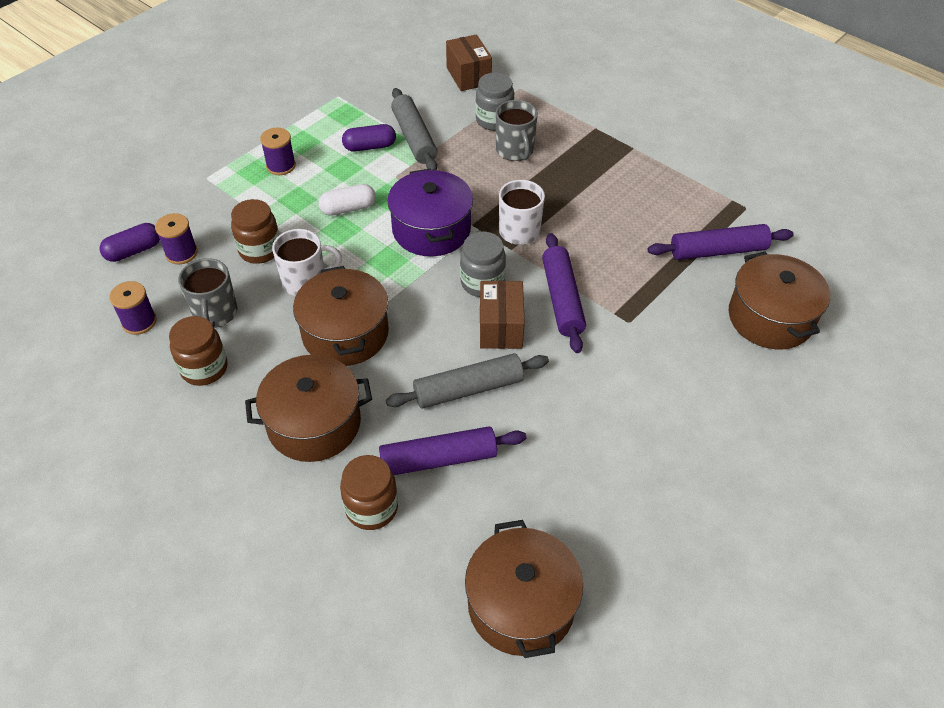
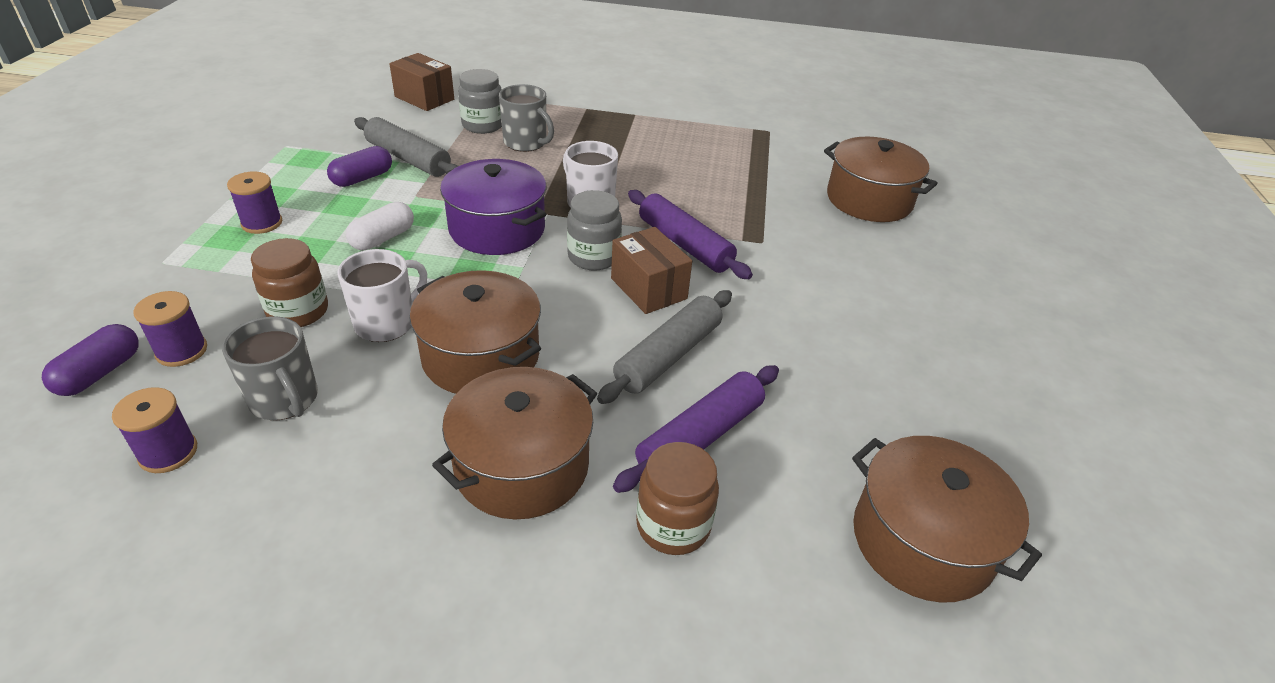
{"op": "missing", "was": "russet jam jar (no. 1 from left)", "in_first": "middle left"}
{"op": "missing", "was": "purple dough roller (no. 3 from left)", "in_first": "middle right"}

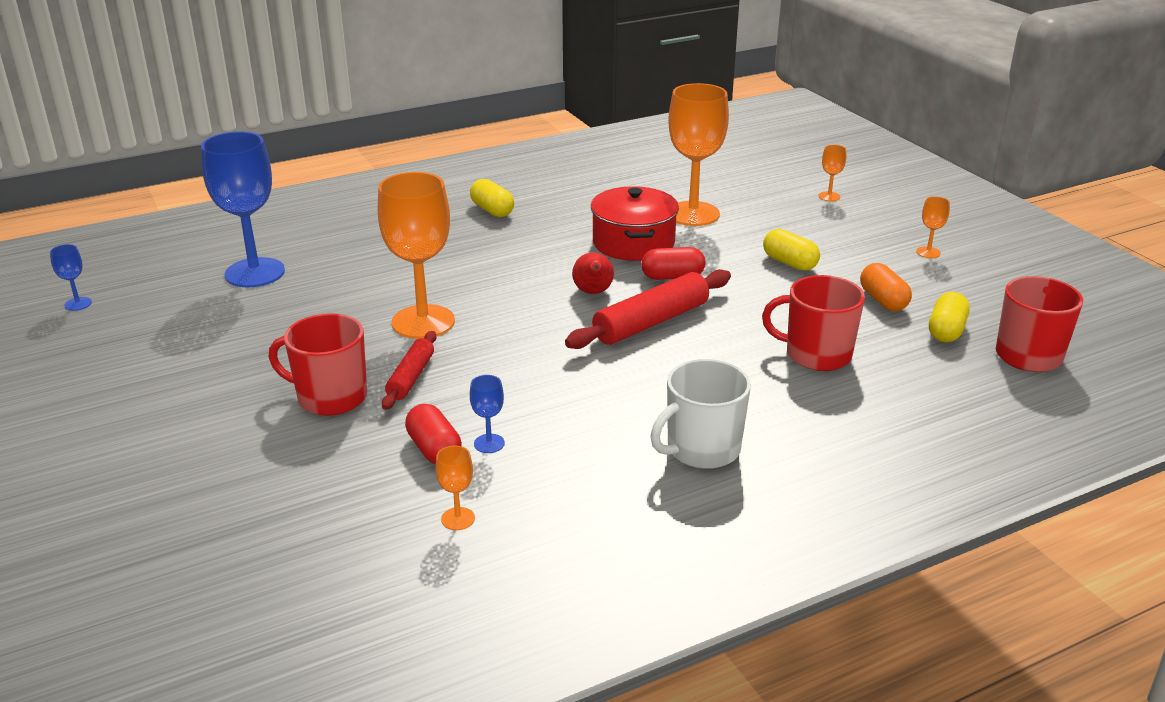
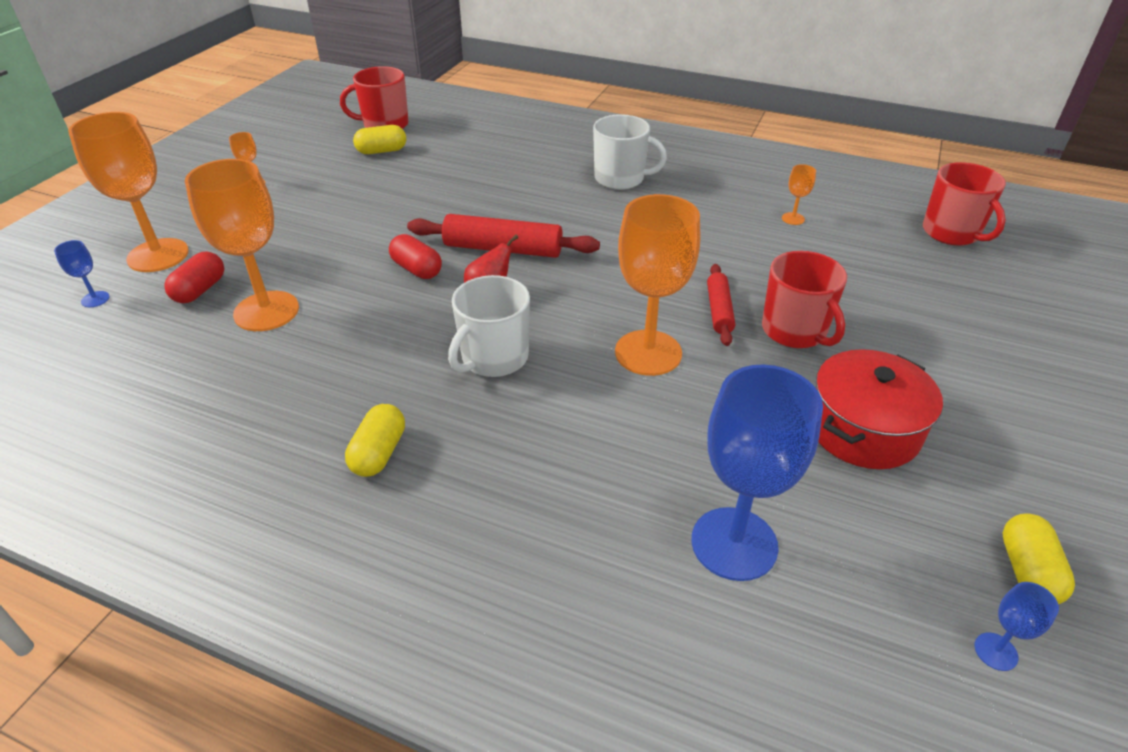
{"op": "spun", "was": "scarlet dough roller (no. 1 from left in the first image)", "in_first": "centre", "in_second": "centre", "clockwise": -60}
{"op": "relocated", "was": "scarlet pill (no. 1 from left)", "in_first": "centre", "in_second": "middle left"}
{"op": "relocated", "was": "royal blue chalice (no. 3 from left in the first image)", "now": "royal blue chalice (no. 1 from left)", "in_first": "centre", "in_second": "middle left"}
{"op": "relocated", "was": "scarlet cooking pot", "in_first": "top centre", "in_second": "middle right"}
{"op": "relocated", "was": "scarlet tea mug (no. 2 from left in the first image)", "now": "scarlet tea mug (no. 3 from left)", "in_first": "middle right", "in_second": "top right"}
{"op": "relocated", "was": "bright yellow pill (no. 2 from left in the first image)", "now": "bright yellow pill (no. 3 from left)", "in_first": "middle right", "in_second": "bottom right"}
{"op": "size", "was": "orange-coloured chalice (no. 4 from left in the first image)", "in_first": "top right", "in_second": "top left", "ratio": 2.39}
{"op": "missing", "was": "orange-coloured pill", "in_first": "middle right"}
{"op": "appeared", "now": "pure white tea mug (no. 1 from left)", "in_second": "centre"}

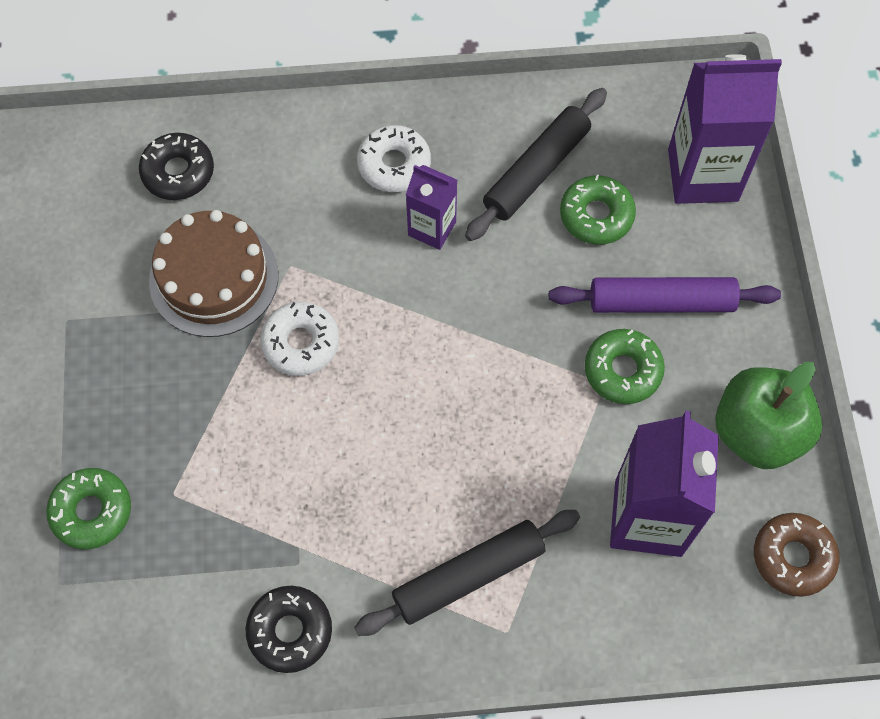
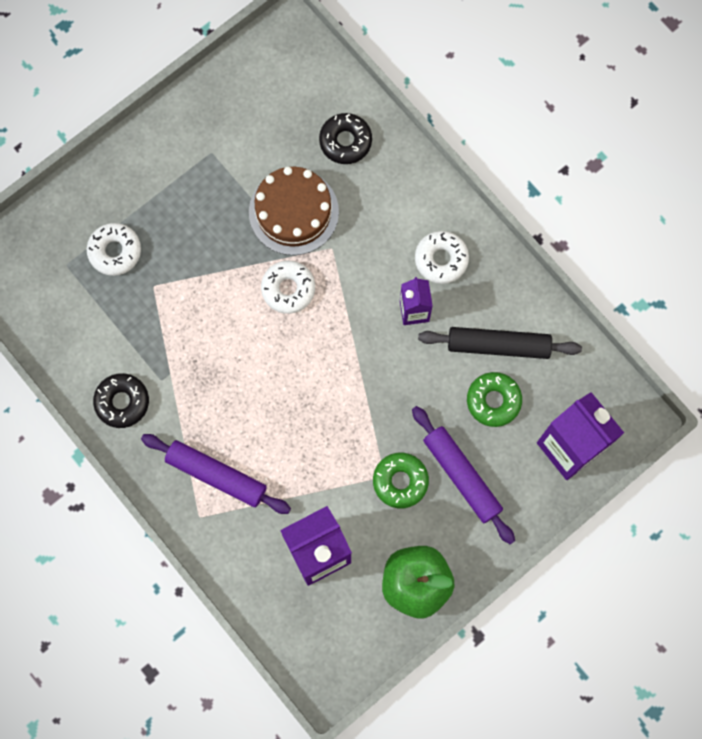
{"op": "colour", "was": "leaf-green glazed donut (no. 1 from left)", "now": "pure white glazed donut (no. 1 from left)", "in_first": "bottom left", "in_second": "middle left"}
{"op": "colour", "was": "jet-black dough roller (no. 1 from left)", "now": "purple dough roller (no. 1 from left)", "in_first": "bottom centre", "in_second": "middle left"}
{"op": "missing", "was": "russet glazed donut", "in_first": "bottom right"}

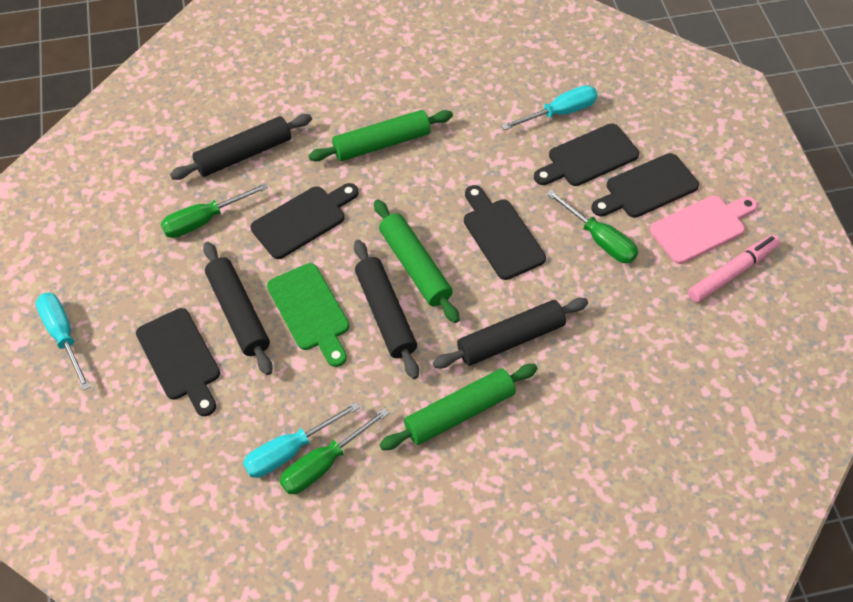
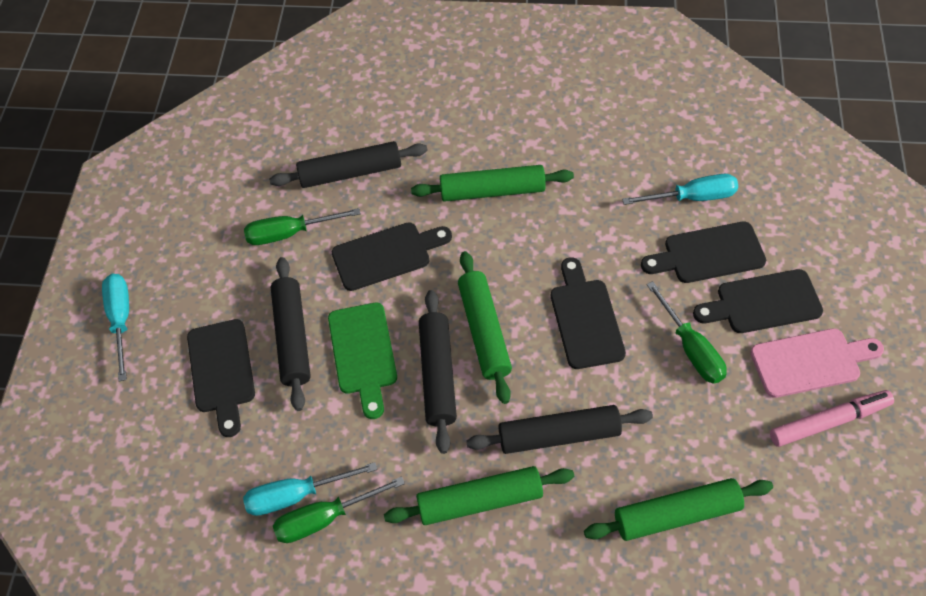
{"op": "appeared", "now": "leaf-green dough roller (no. 4 from left)", "in_second": "bottom right"}

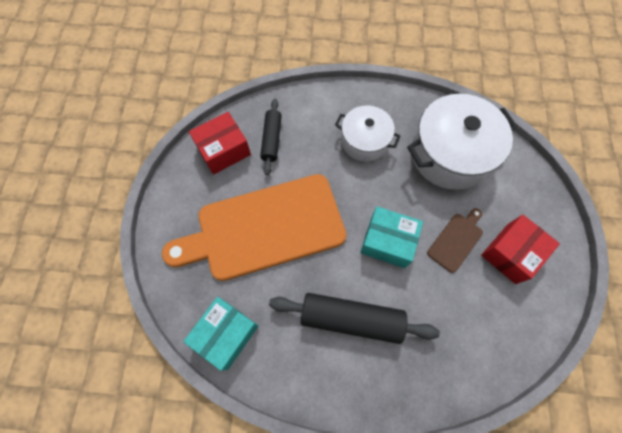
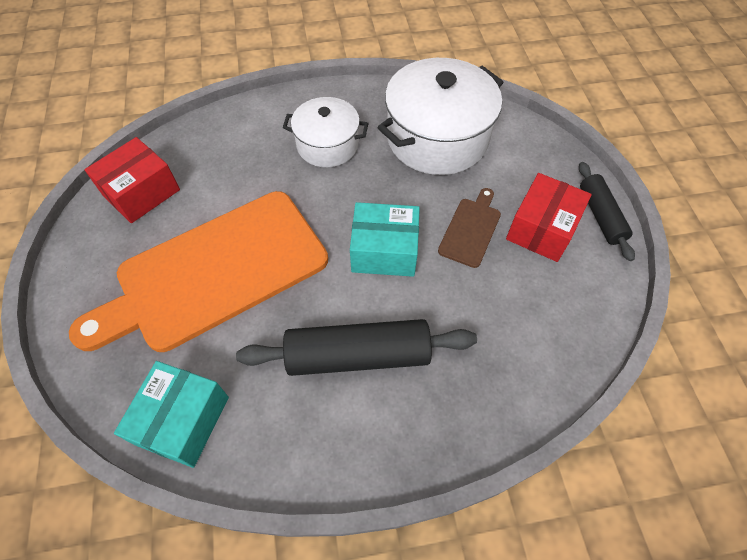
{"op": "relocated", "was": "jet-black dough roller (no. 1 from left in the first image)", "now": "jet-black dough roller (no. 2 from left)", "in_first": "top centre", "in_second": "middle right"}

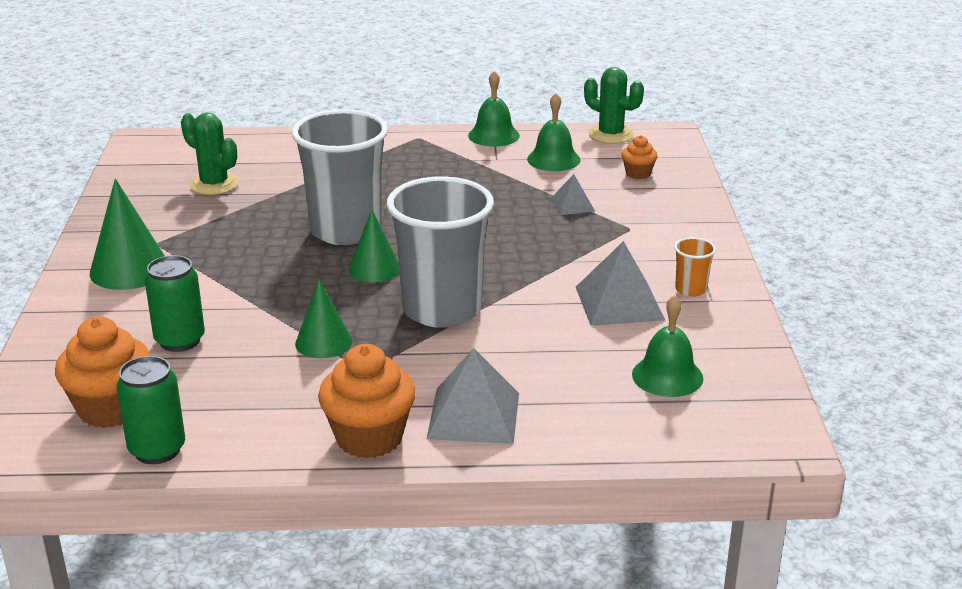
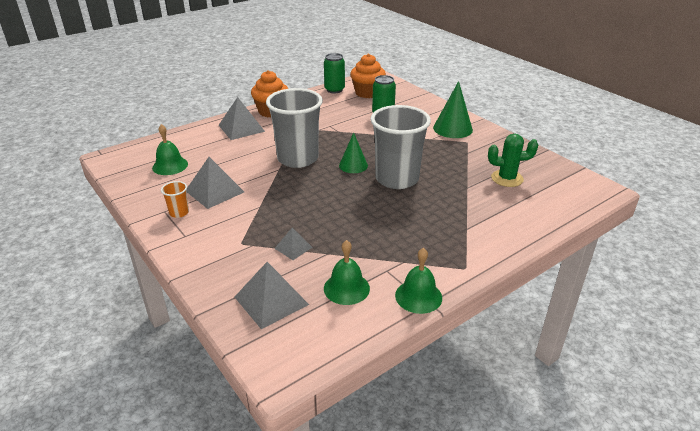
{"op": "missing", "was": "leaf-green solid cone (no. 2 from left)", "in_first": "centre"}
{"op": "missing", "was": "leaf-green prickly plant (no. 2 from left)", "in_first": "top centre"}
{"op": "exchanged", "was": "orange-coloured muffin (no. 3 from left)", "now": "grey solid pyramid (no. 3 from left)", "in_first": "top centre", "in_second": "bottom centre"}

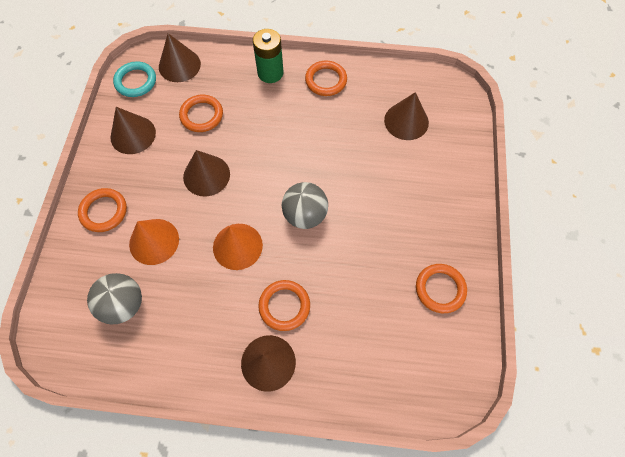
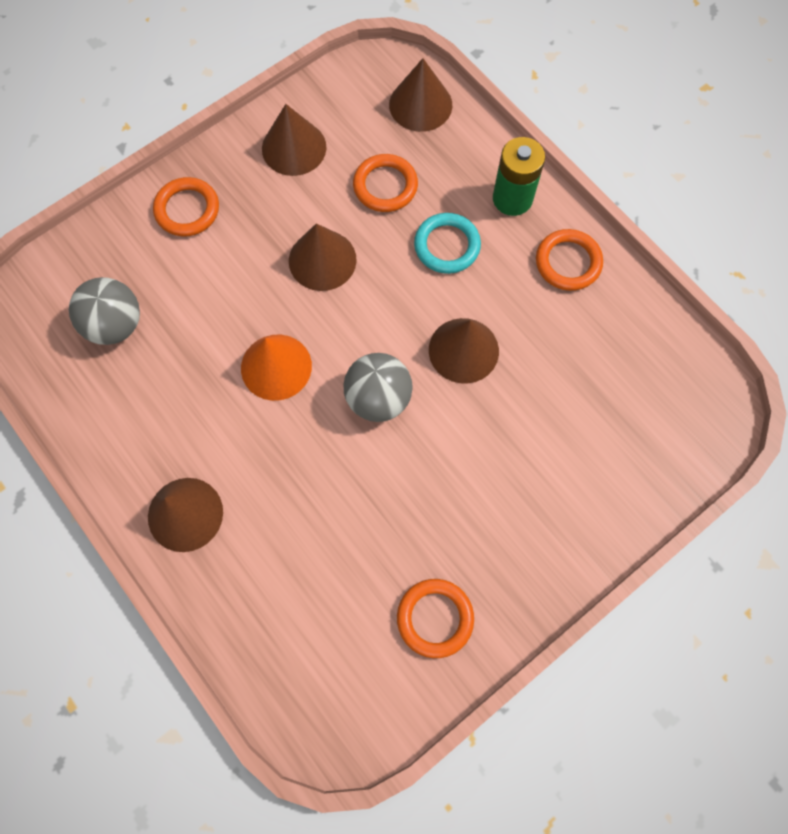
{"op": "relocated", "was": "aqua hoop", "in_first": "top left", "in_second": "top centre"}
{"op": "missing", "was": "orange-coloured solid cone (no. 1 from left)", "in_first": "middle left"}
{"op": "missing", "was": "orange-coloured hoop (no. 3 from left)", "in_first": "bottom centre"}
{"op": "relocated", "was": "russet solid cone (no. 5 from left)", "in_first": "top centre", "in_second": "centre"}

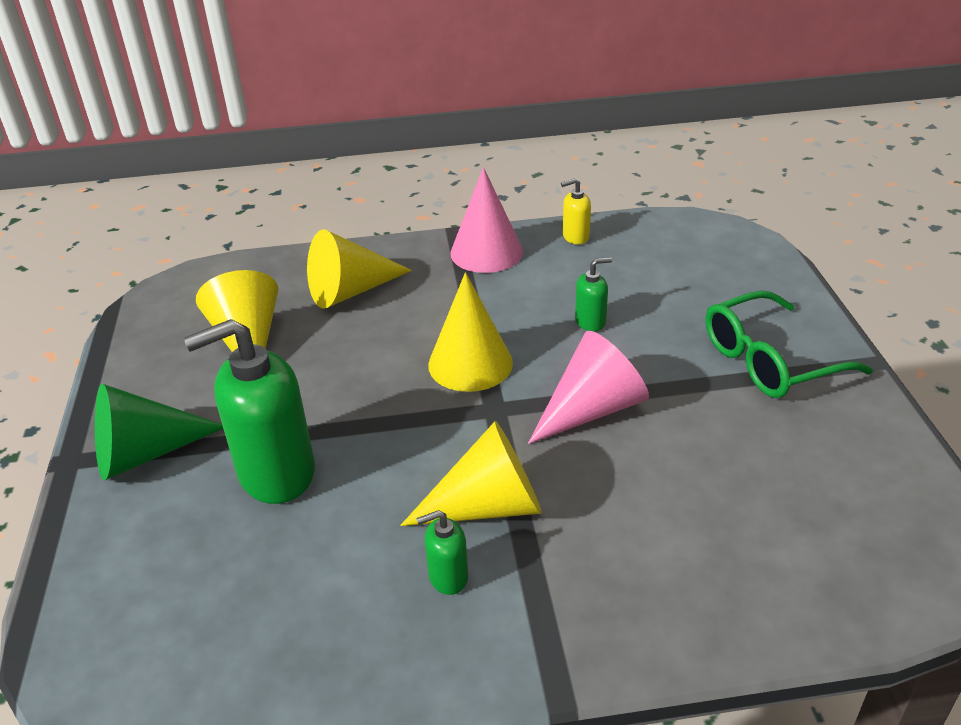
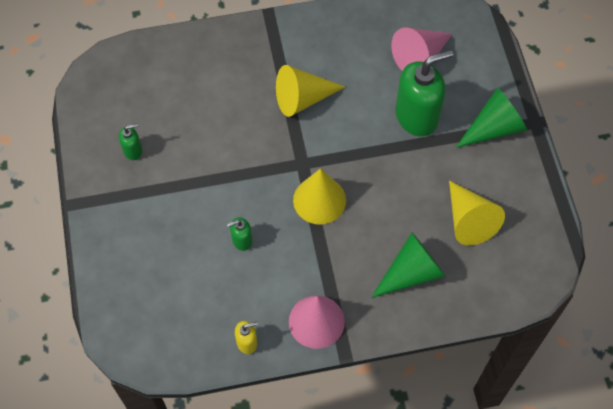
{"op": "colour", "was": "bright yellow solid cone (no. 2 from left)", "now": "leaf-green solid cone (no. 1 from left)", "in_first": "centre", "in_second": "centre"}
{"op": "relocated", "was": "leaf-green soap dispenser (no. 2 from left in the first image)", "now": "leaf-green soap dispenser (no. 1 from left)", "in_first": "bottom centre", "in_second": "middle left"}
{"op": "relocated", "was": "rose-pink solid cone (no. 2 from left)", "in_first": "centre", "in_second": "top right"}
{"op": "missing", "was": "leaf-green glasses", "in_first": "middle right"}

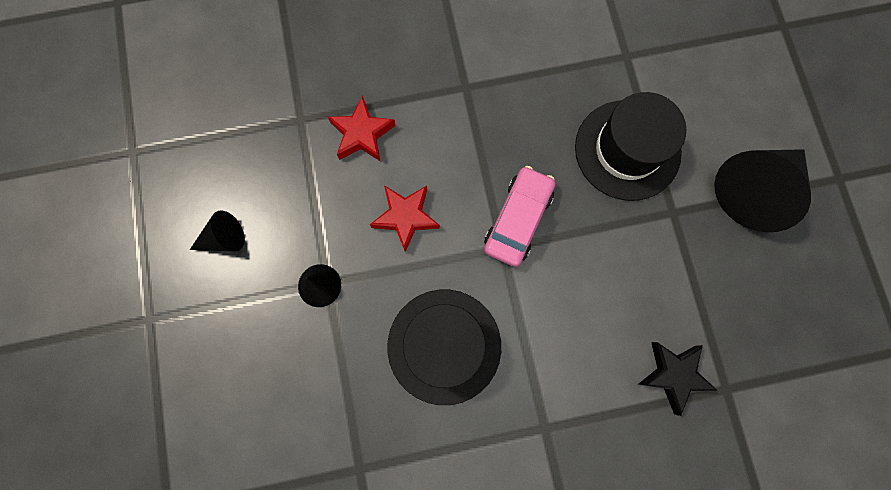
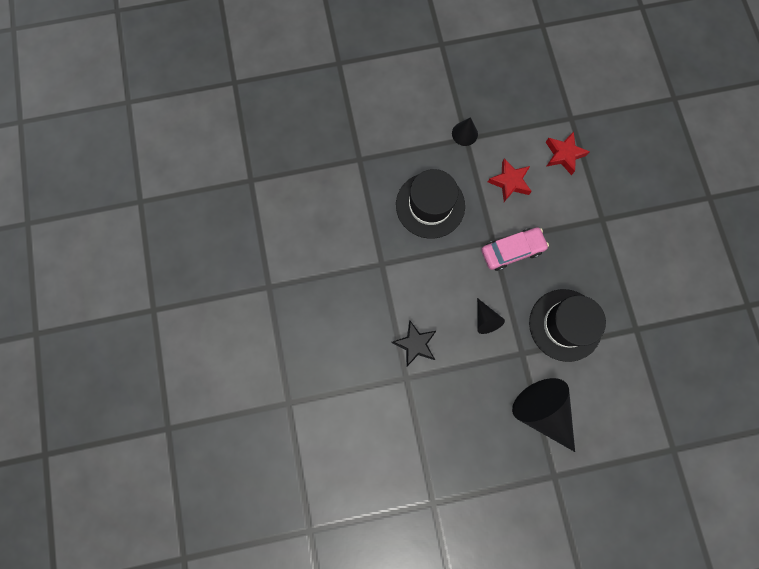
{"op": "relocated", "was": "jet-black solid cone (no. 1 from left in the first image)", "now": "jet-black solid cone (no. 2 from left)", "in_first": "middle left", "in_second": "centre"}
{"op": "spun", "was": "rose-pink car", "in_first": "centre", "in_second": "middle right", "clockwise": -45}

